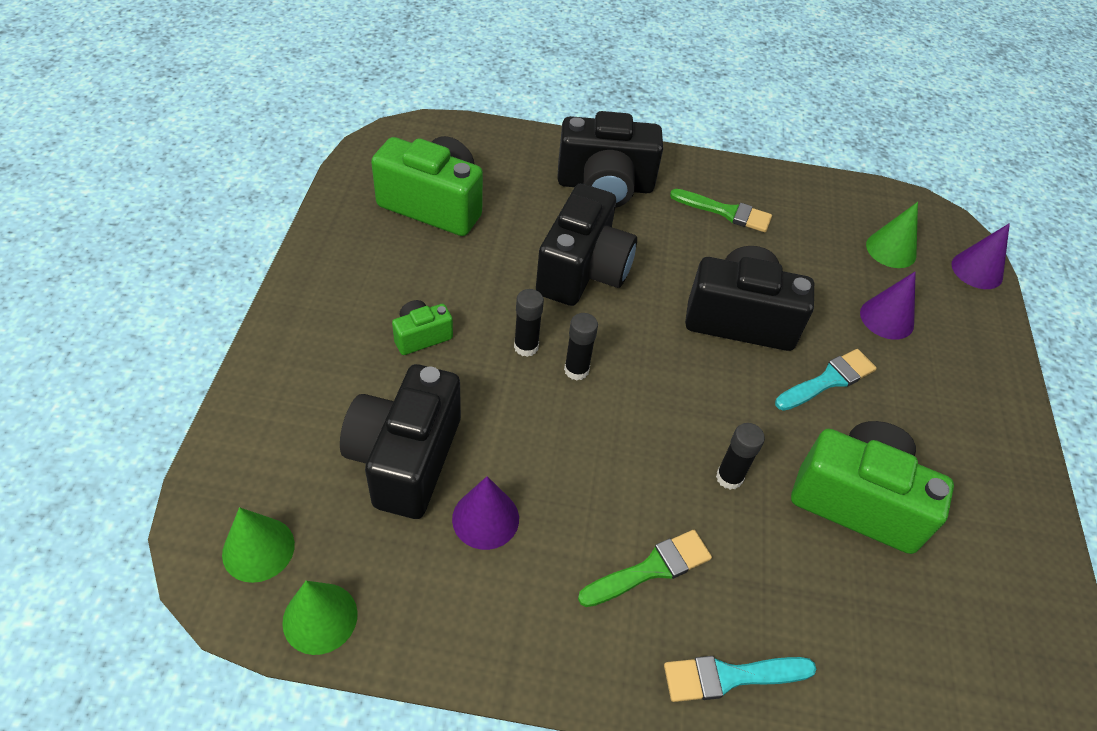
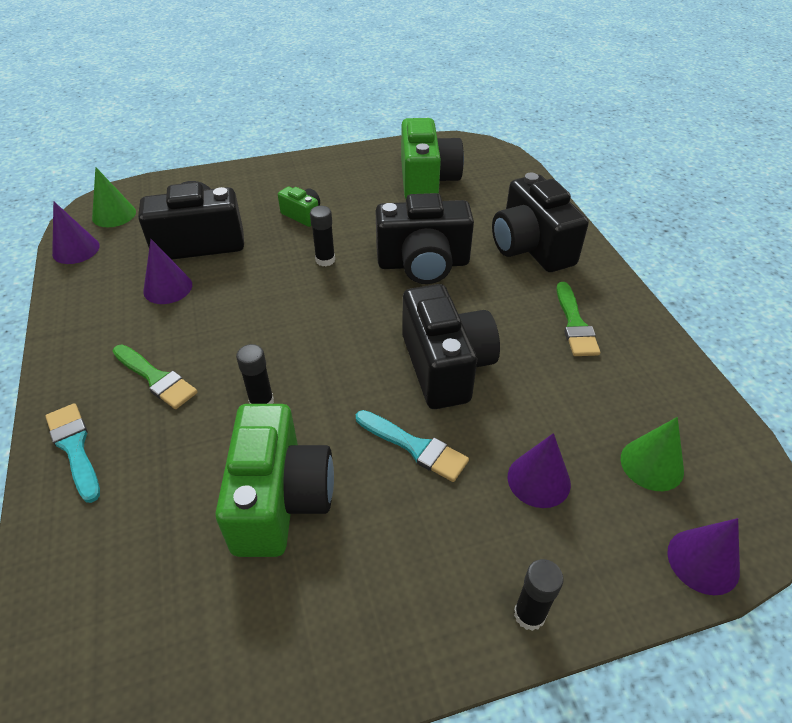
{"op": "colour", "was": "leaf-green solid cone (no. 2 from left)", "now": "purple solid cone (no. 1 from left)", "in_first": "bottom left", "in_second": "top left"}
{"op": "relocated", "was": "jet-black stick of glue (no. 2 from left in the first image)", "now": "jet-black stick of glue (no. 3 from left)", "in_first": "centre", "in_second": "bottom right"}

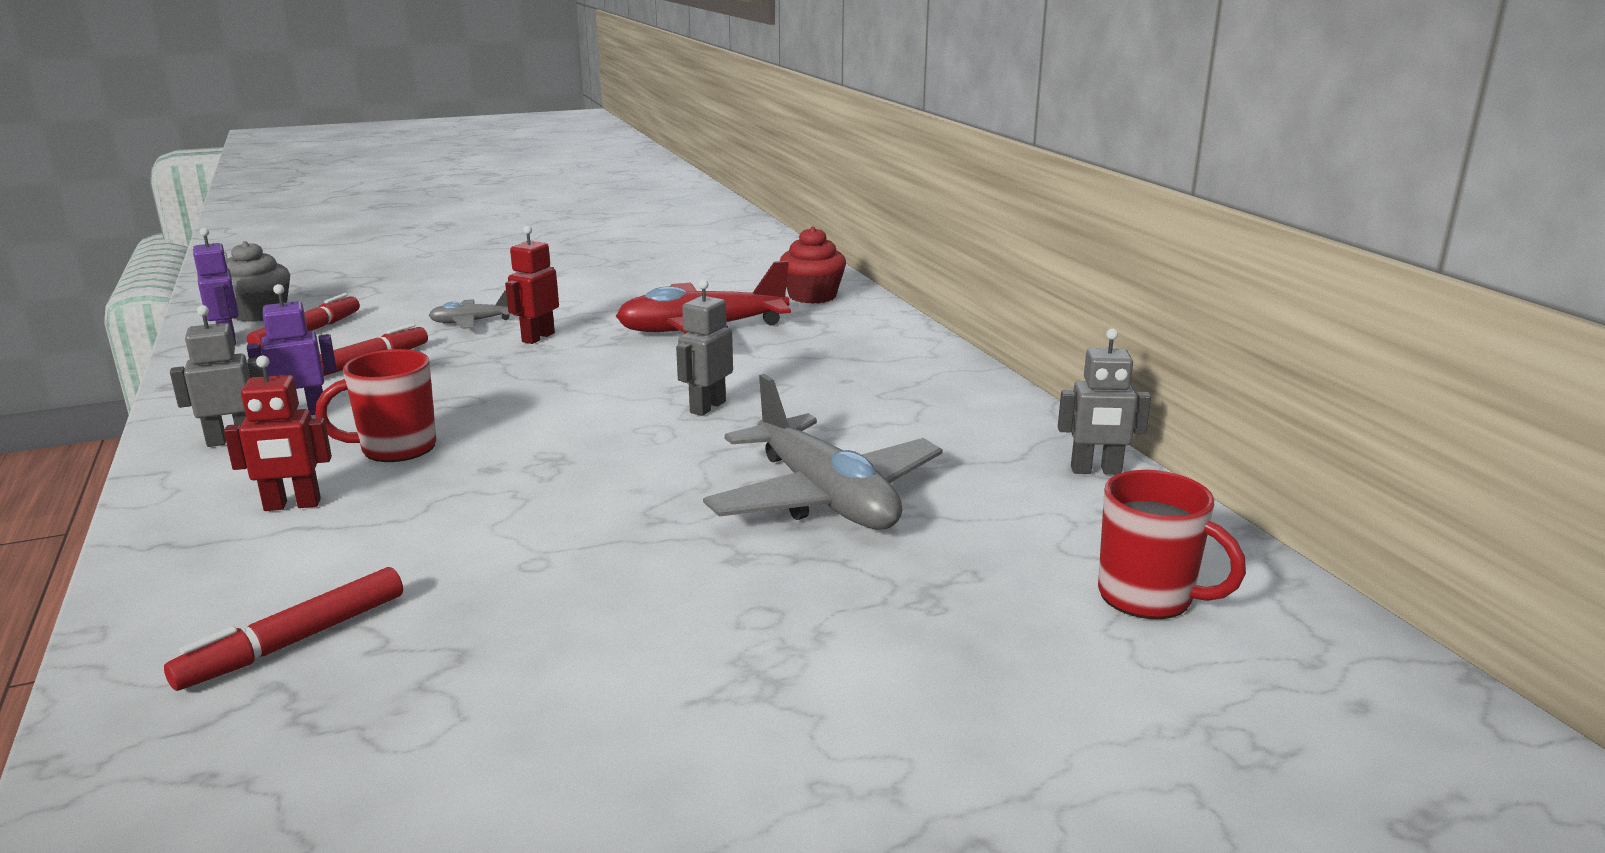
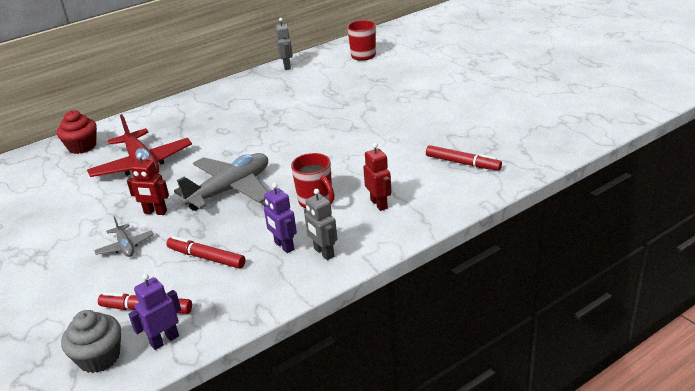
{"op": "missing", "was": "grey robot figure (no. 2 from left)", "in_first": "centre"}
{"op": "relocated", "was": "grey plane (no. 2 from left)", "in_first": "centre", "in_second": "middle left"}

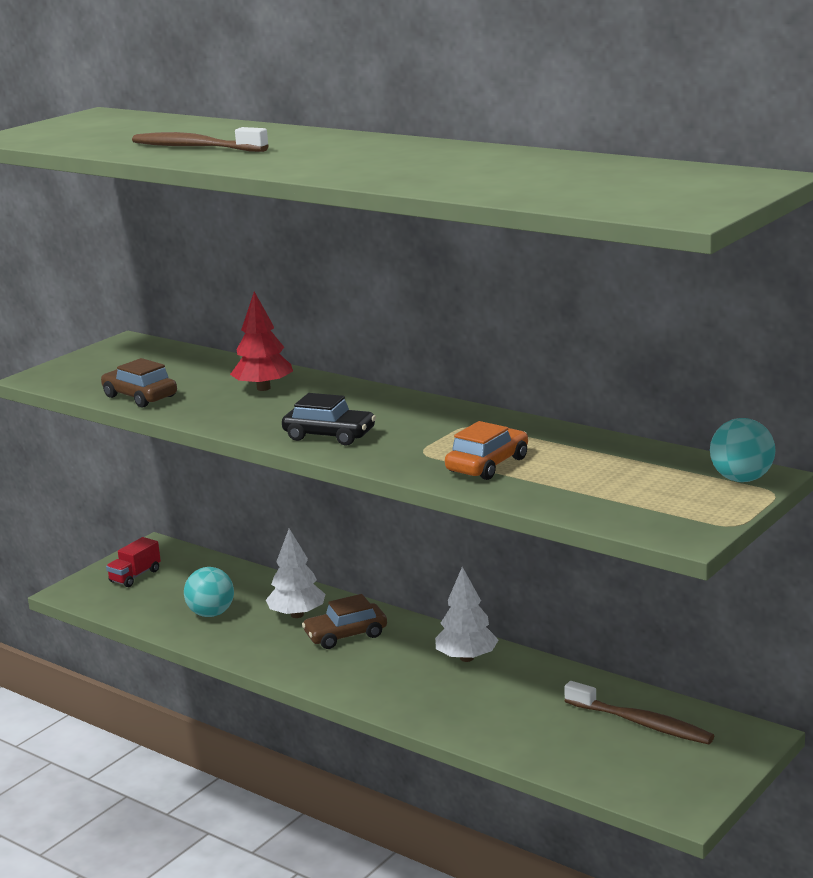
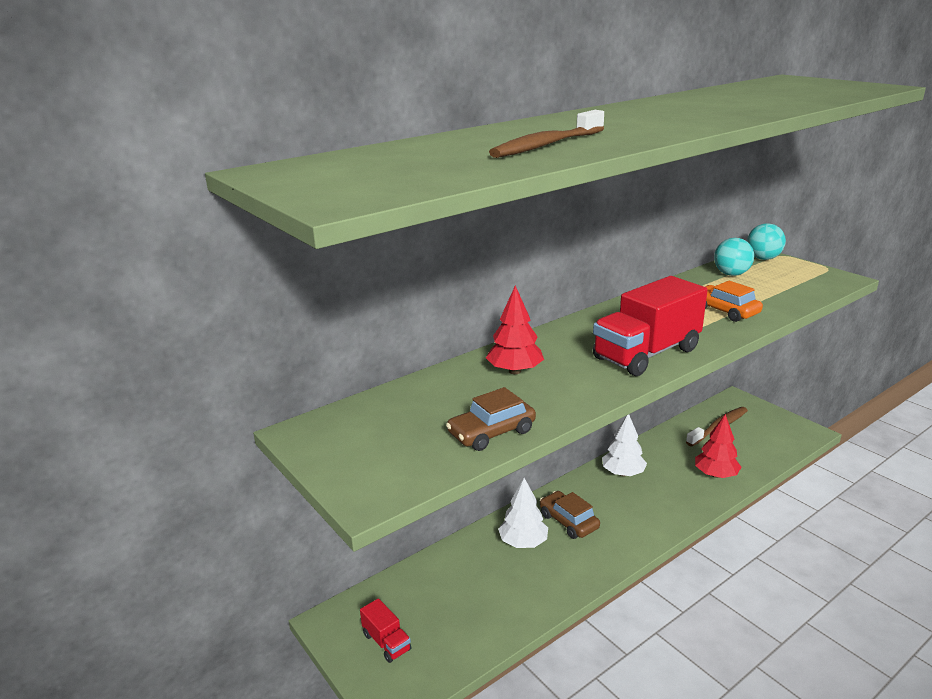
{"op": "relocated", "was": "aqua ball (no. 1 from left)", "in_first": "bottom left", "in_second": "middle right"}
{"op": "exchanged", "was": "jet-black car", "now": "scarlet lorry (no. 2 from left)", "in_first": "centre", "in_second": "middle right"}
{"op": "spun", "was": "russet car (no. 2 from left)", "in_first": "bottom centre", "in_second": "bottom centre", "clockwise": 150}
{"op": "appeared", "now": "scarlet fir tree (no. 2 from left)", "in_second": "middle right"}

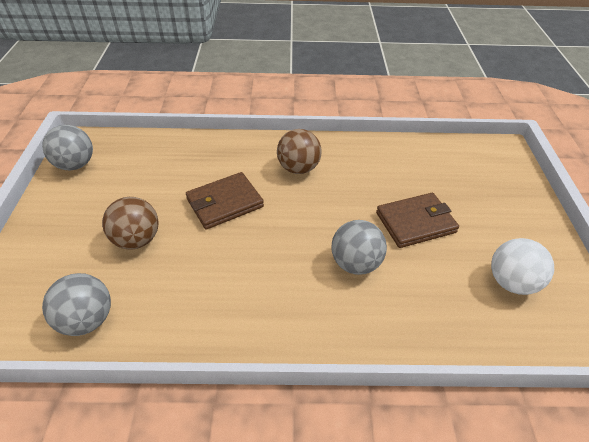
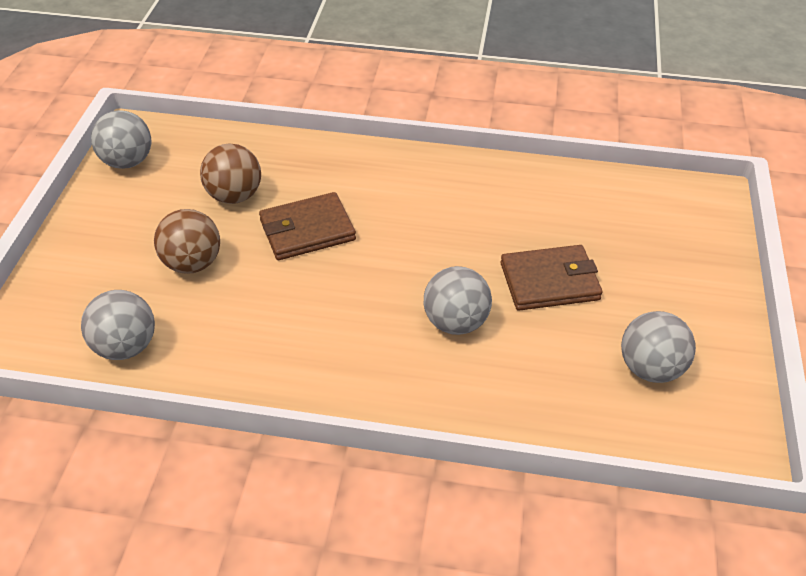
{"op": "relocated", "was": "russet ball (no. 2 from left)", "in_first": "centre", "in_second": "top left"}
{"op": "colour", "was": "pure white ball", "now": "grey ball (no. 4 from left)", "in_first": "middle right", "in_second": "middle right"}

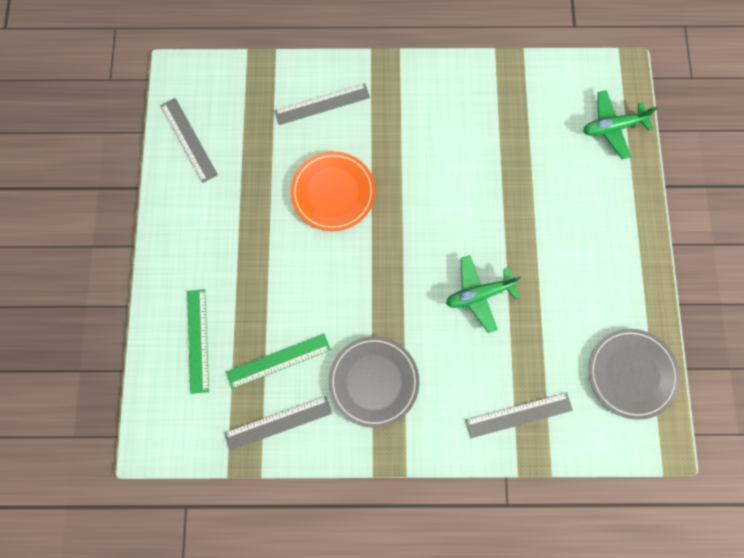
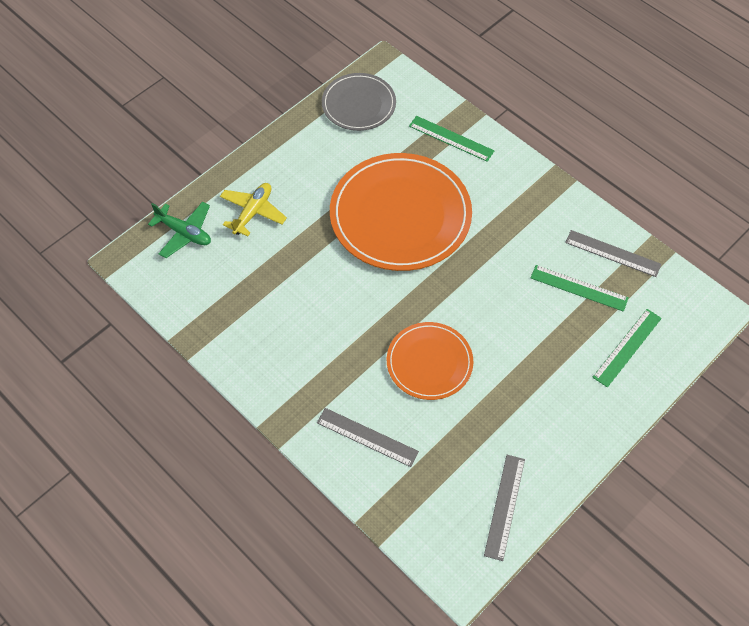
{"op": "missing", "was": "grey flat dish (no. 1 from left)", "in_first": "bottom centre"}
{"op": "exchanged", "was": "leaf-green plane (no. 1 from left)", "now": "orange-coloured flat dish (no. 1 from left)", "in_first": "centre", "in_second": "centre"}
{"op": "colour", "was": "grey straightedge (no. 4 from left)", "now": "leaf-green straightedge (no. 1 from left)", "in_first": "bottom right", "in_second": "top centre"}
{"op": "appeared", "now": "bright yellow plane", "in_second": "centre"}

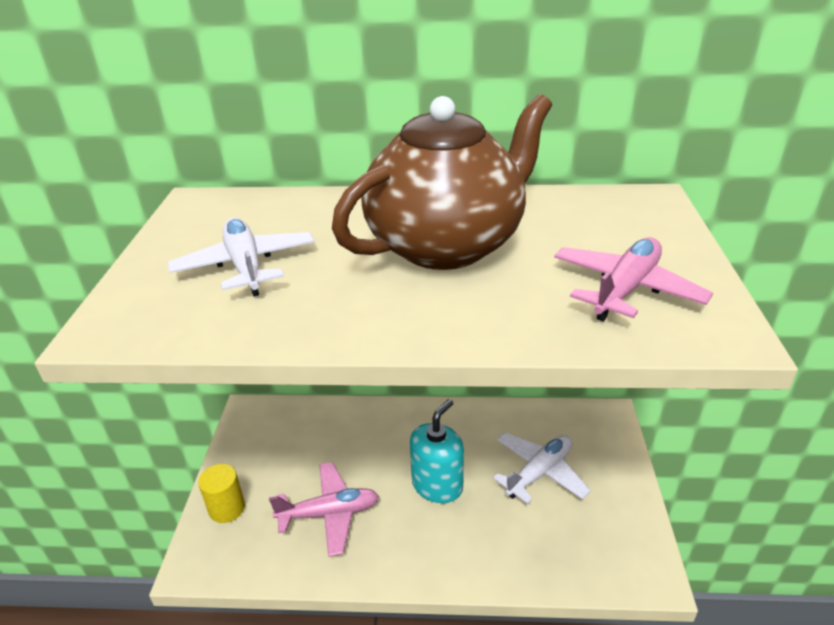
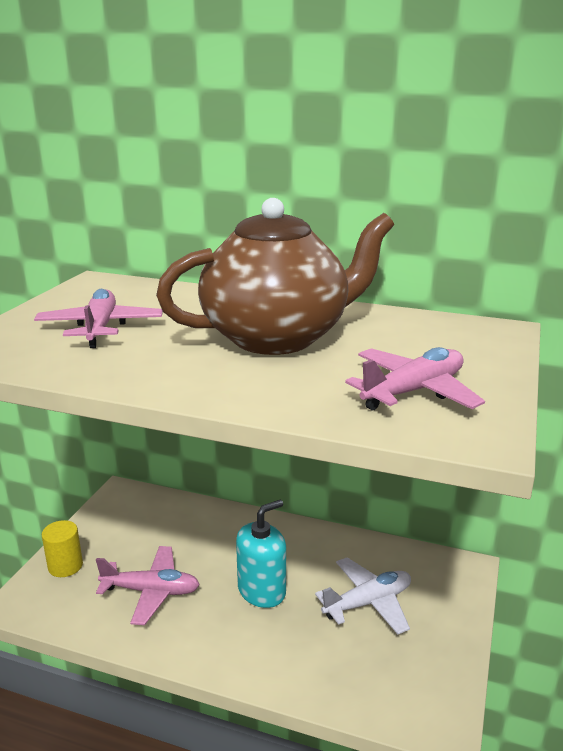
{"op": "colour", "was": "pure white plane (no. 1 from left)", "now": "rose-pink plane (no. 1 from left)", "in_first": "middle left", "in_second": "middle left"}

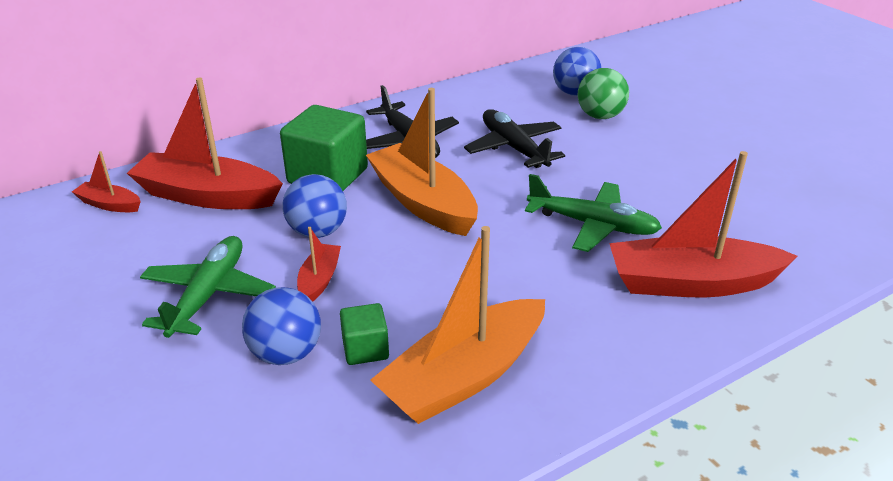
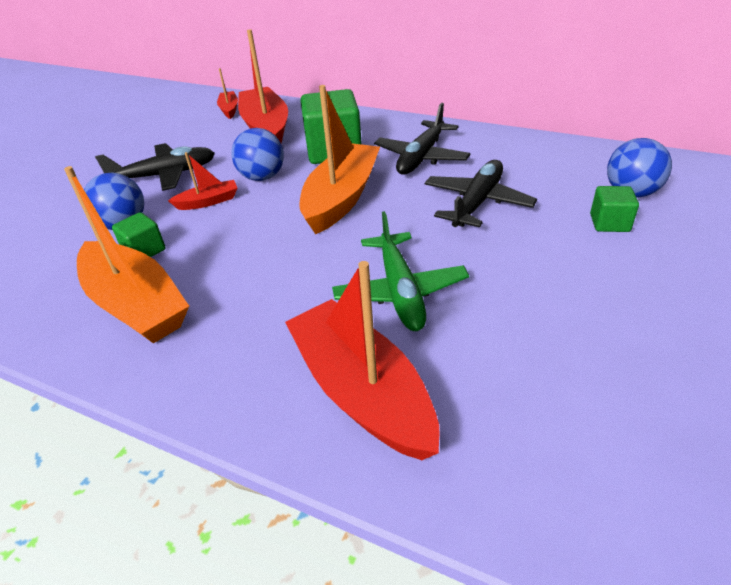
{"op": "colour", "was": "leaf-green plane (no. 1 from left)", "now": "jet-black plane (no. 1 from left)", "in_first": "middle left", "in_second": "top left"}
{"op": "spun", "was": "orange-coloured toy boat (no. 2 from left in the first image)", "in_first": "bottom centre", "in_second": "middle left", "clockwise": -150}
{"op": "exchanged", "was": "leaf-green ball", "now": "leaf-green cube (no. 3 from left)", "in_first": "top right", "in_second": "middle right"}

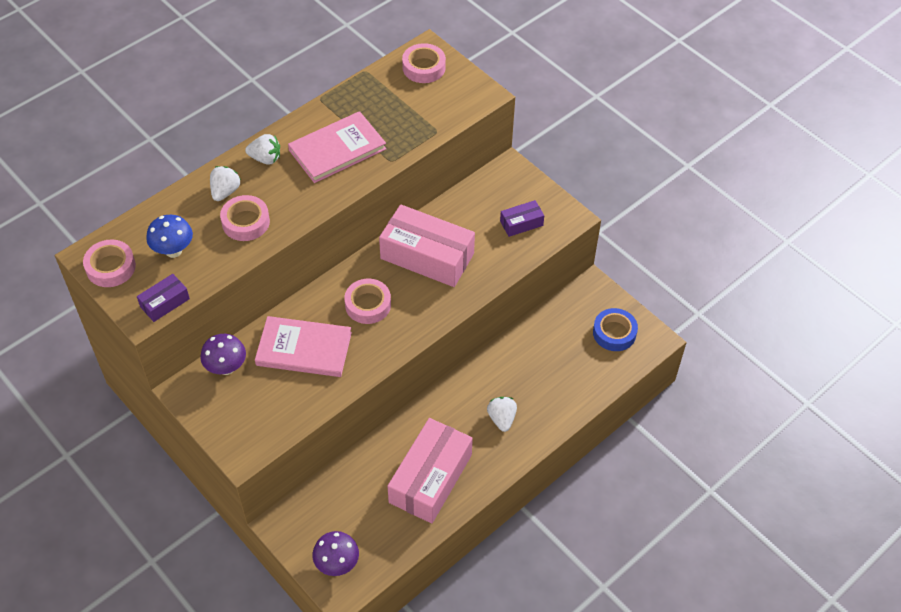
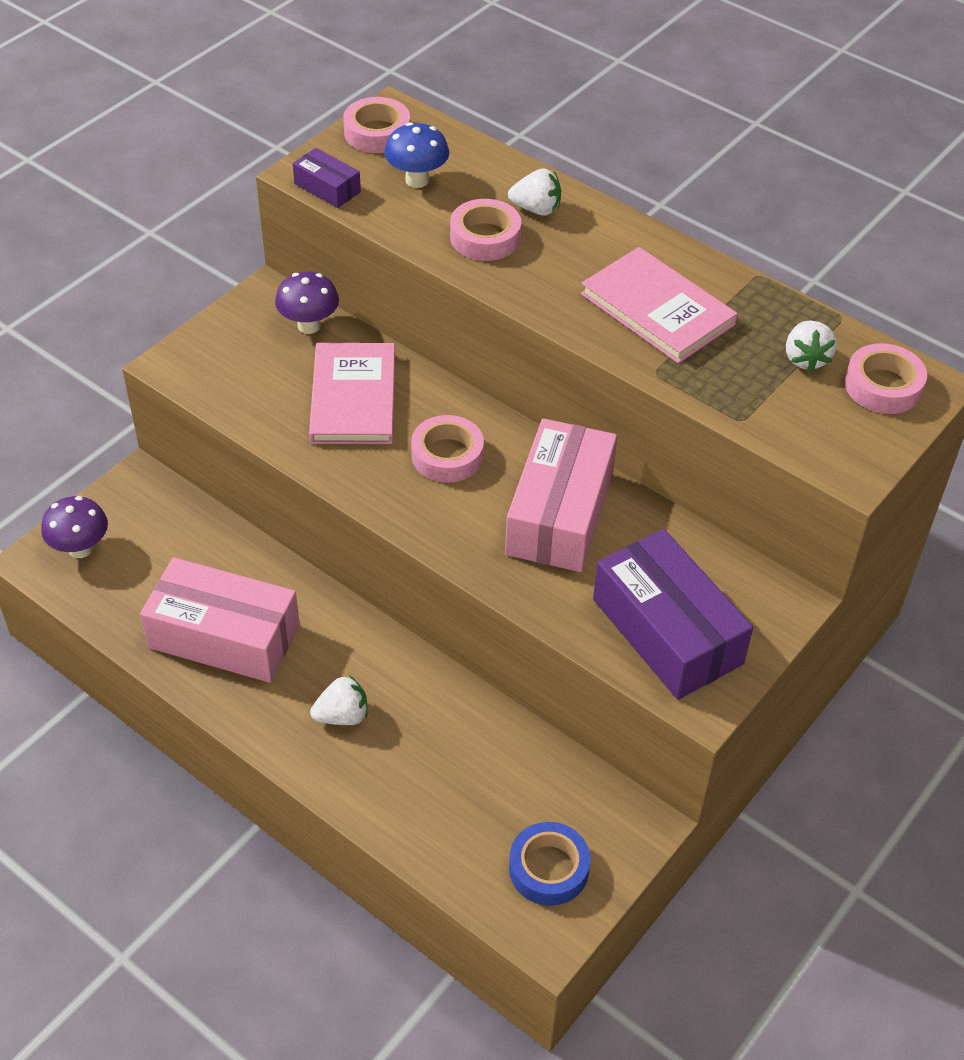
{"op": "relocated", "was": "pure white berry (no. 2 from left in the first image)", "now": "pure white berry (no. 3 from left)", "in_first": "top left", "in_second": "top right"}
{"op": "size", "was": "purple parcel (no. 2 from left)", "in_first": "centre", "in_second": "middle right", "ratio": 2.12}

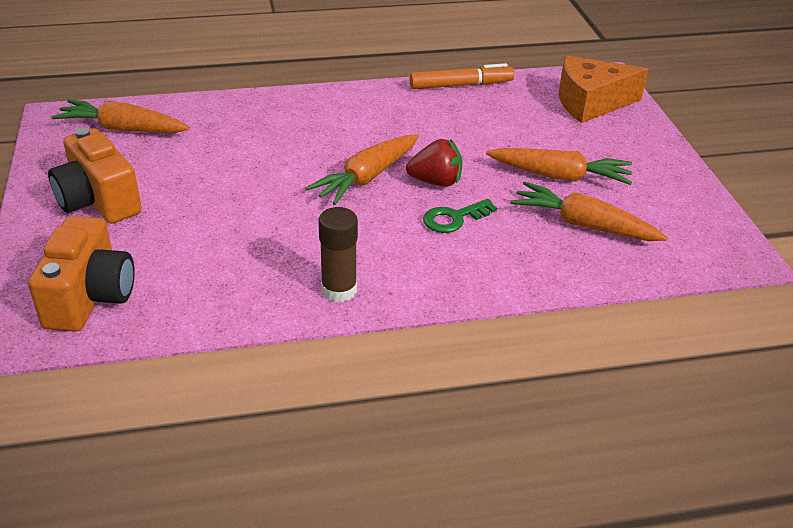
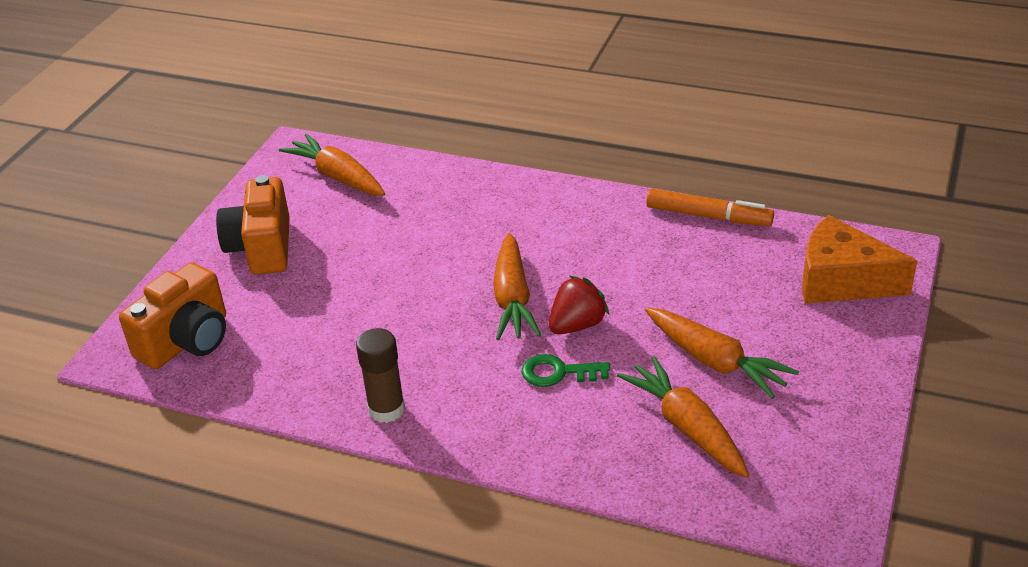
{"op": "spun", "was": "orange-coloured root vegetable (no. 2 from left)", "in_first": "top centre", "in_second": "centre", "clockwise": -75}
{"op": "spun", "was": "scarlet berry", "in_first": "top centre", "in_second": "centre", "clockwise": -75}

